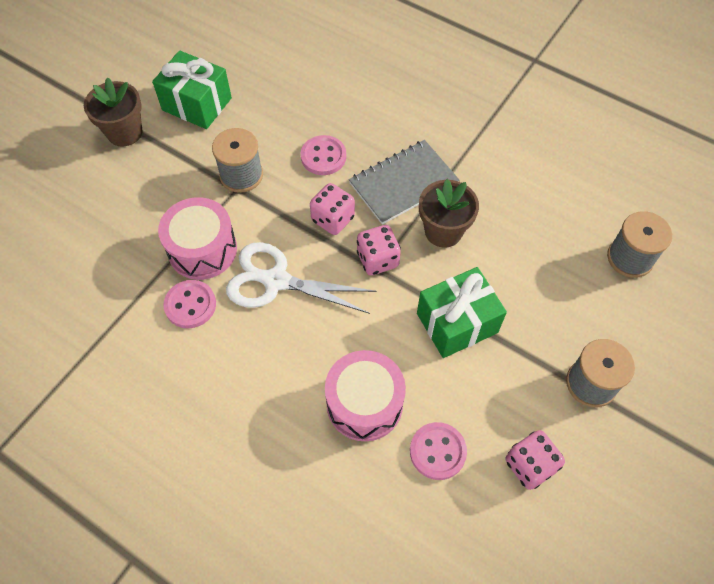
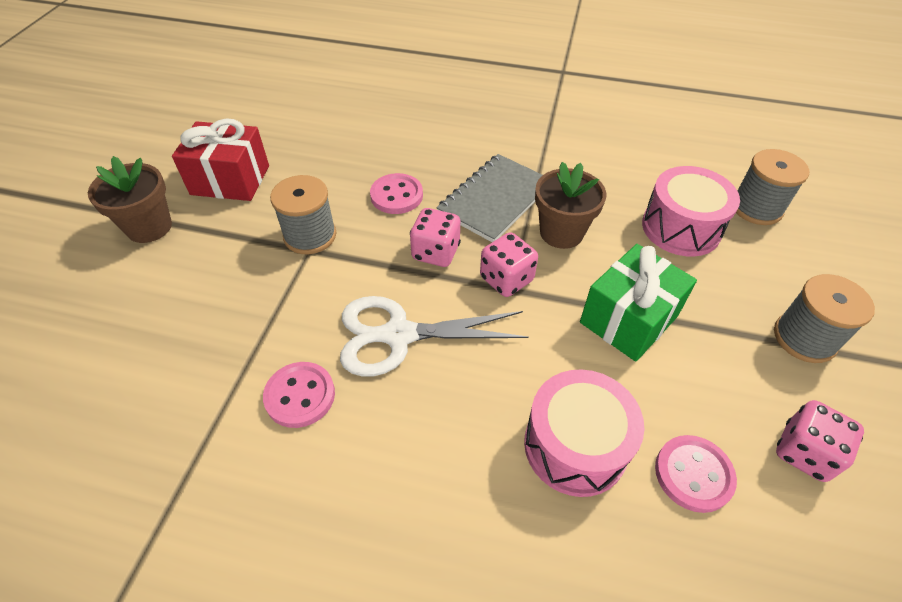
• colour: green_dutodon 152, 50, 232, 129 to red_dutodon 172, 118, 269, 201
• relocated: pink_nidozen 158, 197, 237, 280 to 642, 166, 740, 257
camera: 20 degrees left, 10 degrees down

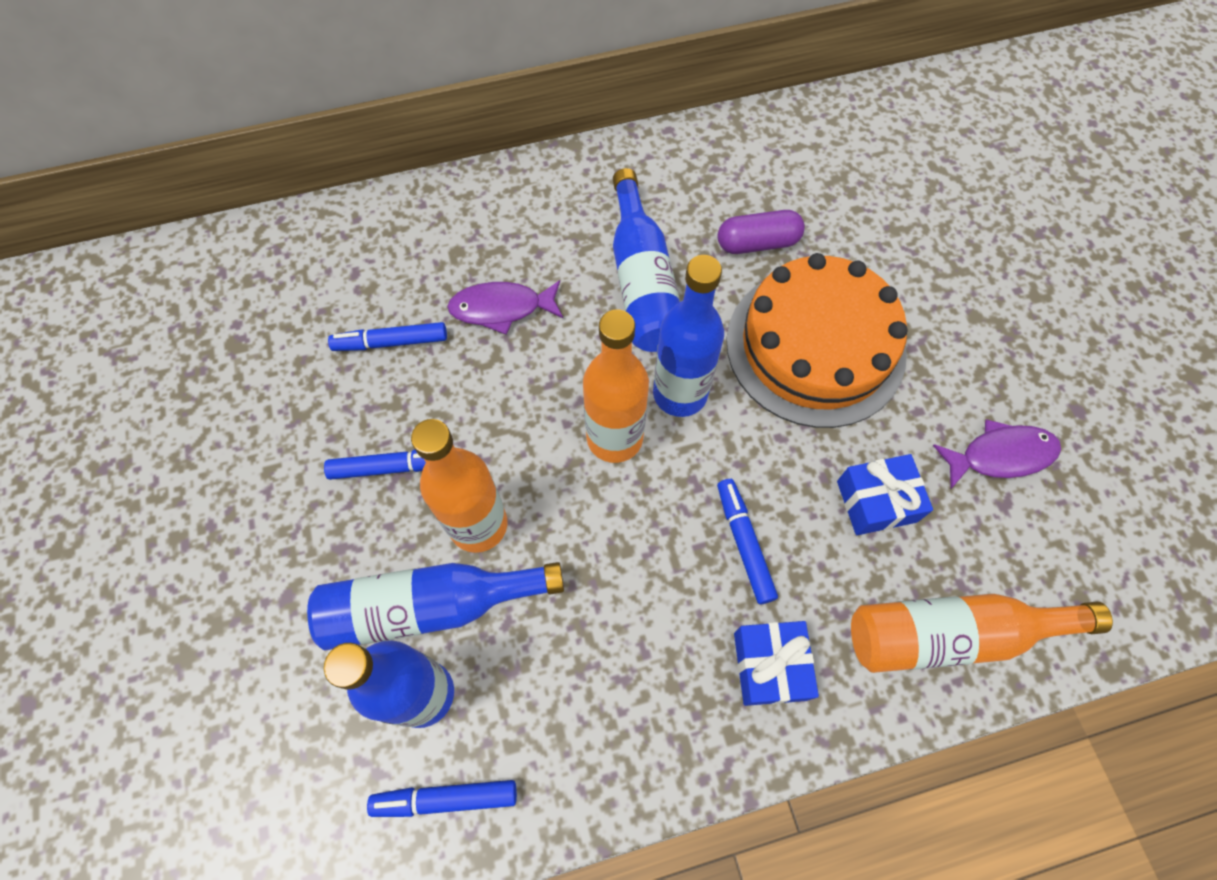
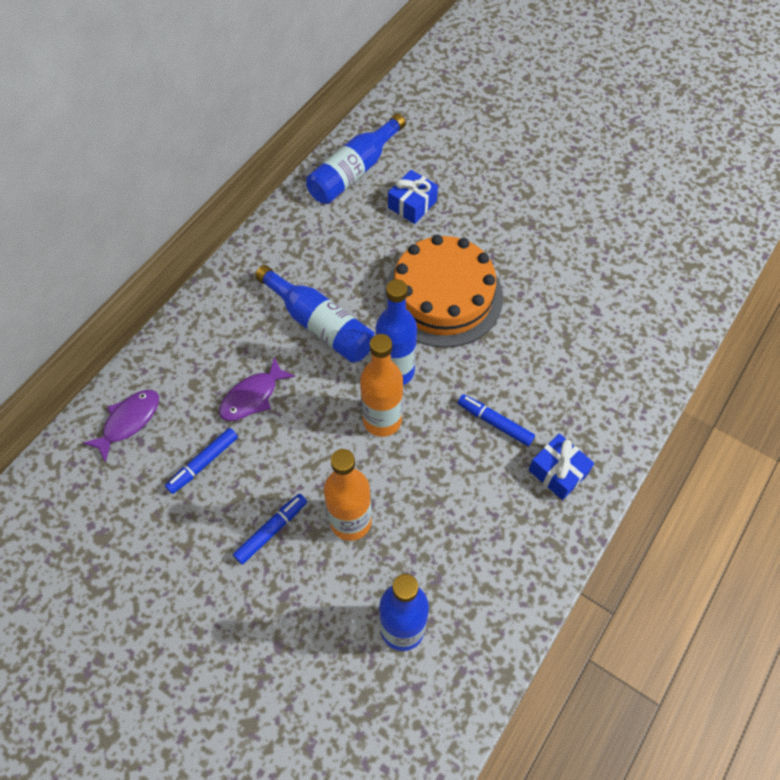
• missing: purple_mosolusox 718, 210, 805, 254
• relocated: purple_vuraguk 933, 419, 1061, 489 to 83, 390, 159, 462
• relocated: blue_dutodon 837, 454, 933, 535 to 388, 170, 438, 224
• relocated: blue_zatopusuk 307, 562, 564, 650 to 306, 114, 406, 204
• missing: orange_zatopusuk 851, 594, 1113, 673
• missing: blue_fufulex 367, 780, 517, 817
camera: 40 degrees left, 5 degrees down

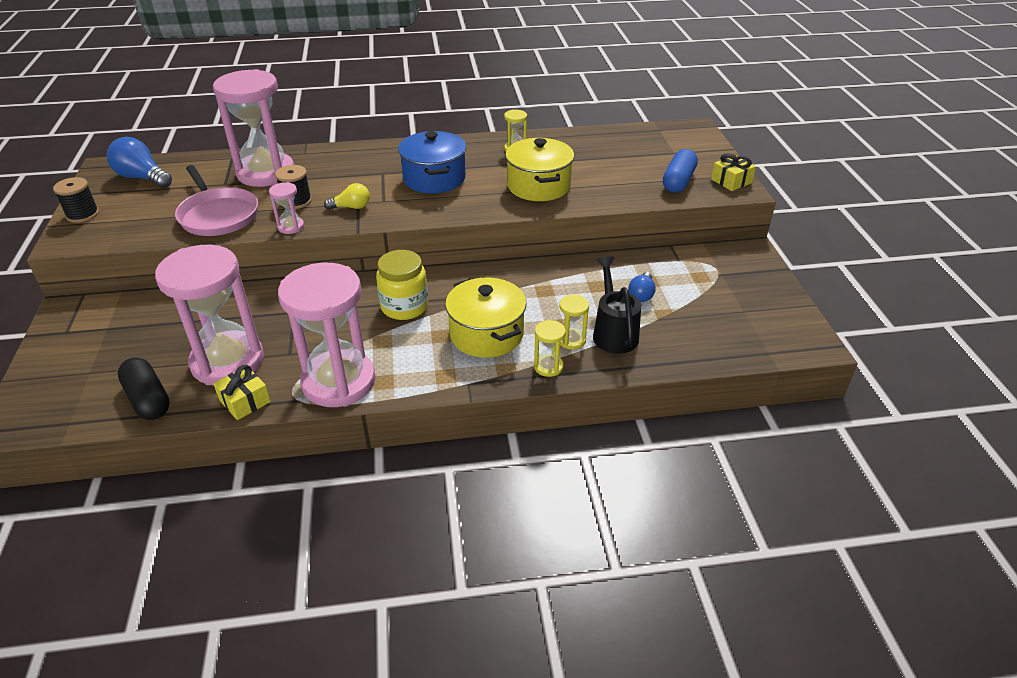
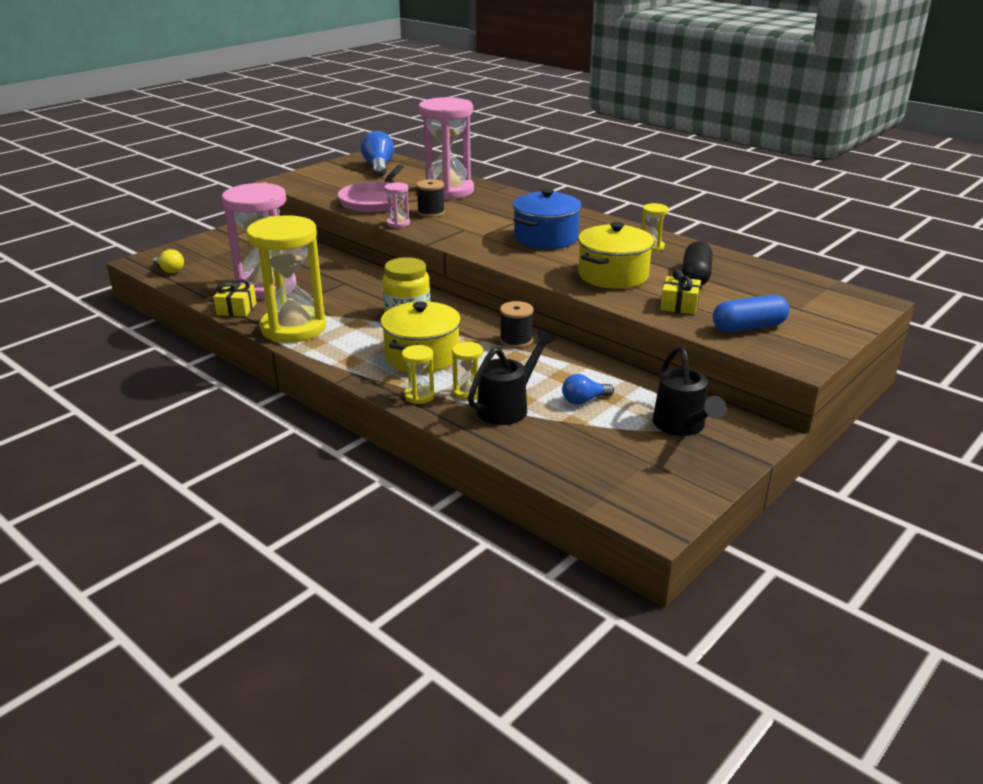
• relocated: yellow_dutodon 711, 153, 756, 191 to 660, 270, 701, 314
• relocated: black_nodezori 53, 177, 99, 223 to 500, 301, 534, 348
• relocated: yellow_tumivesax 324, 183, 370, 210 to 153, 249, 184, 273
• colour: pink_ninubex 278, 263, 376, 407 to yellow_ninubex 246, 215, 326, 343
• relocated: black_mosolusox 118, 358, 170, 420 to 682, 241, 713, 286
• appeared: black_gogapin 653, 346, 726, 436
camera: 50 degrees right, 10 degrees down

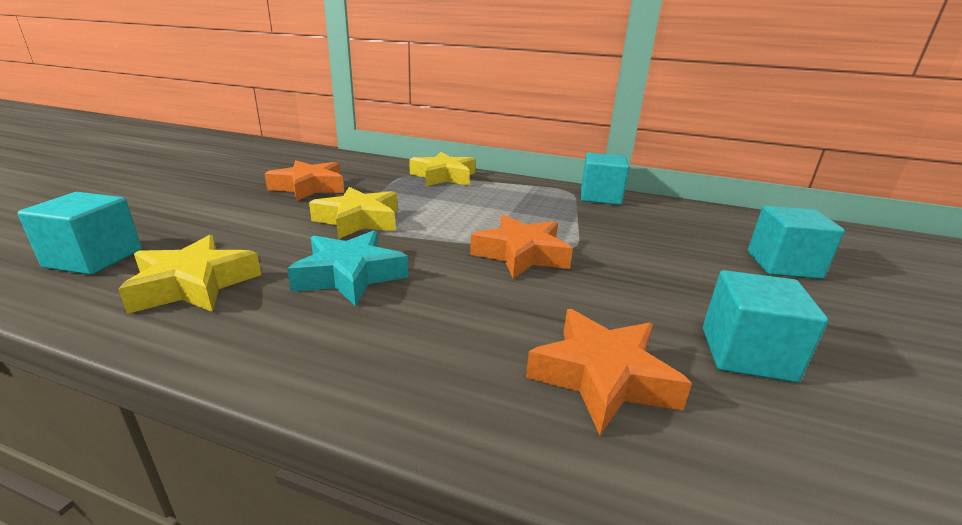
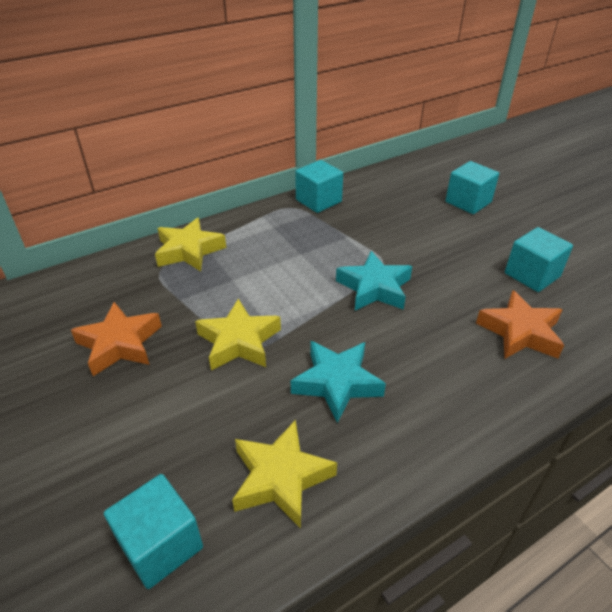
• colour: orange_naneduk 470, 215, 573, 279 to turquoise_naneduk 336, 251, 412, 311
camera: 50 degrees left, 15 degrees up

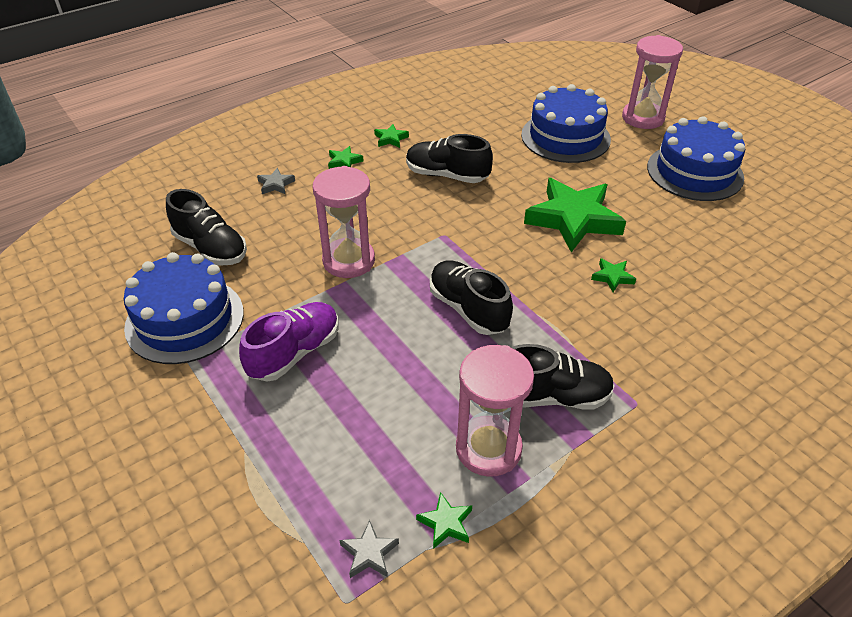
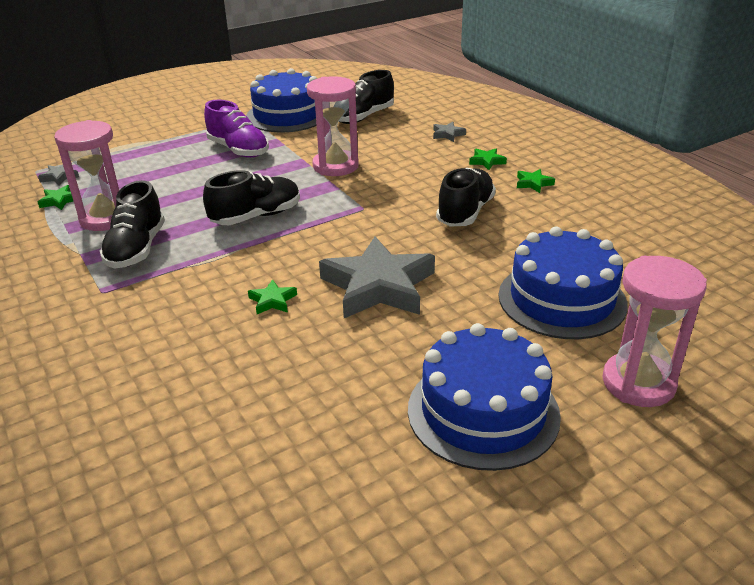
• colour: green_naneduk 524, 178, 626, 252 to grey_naneduk 319, 237, 435, 318
camera: 95 degrees right, 10 degrees down

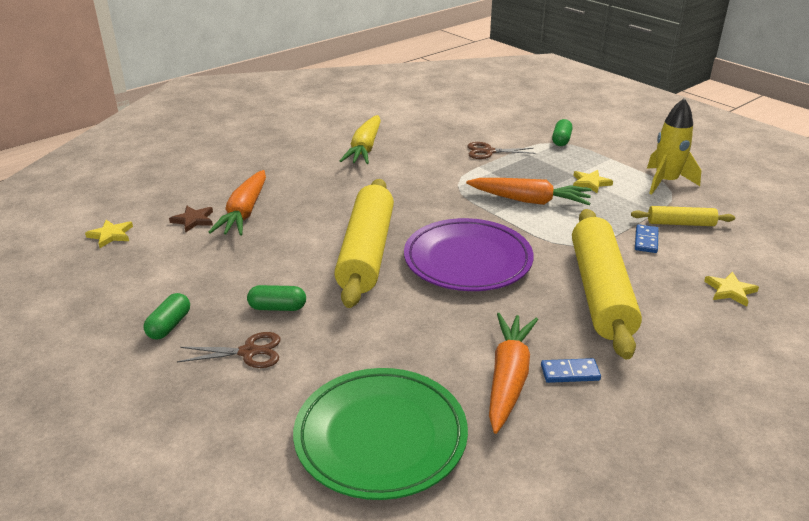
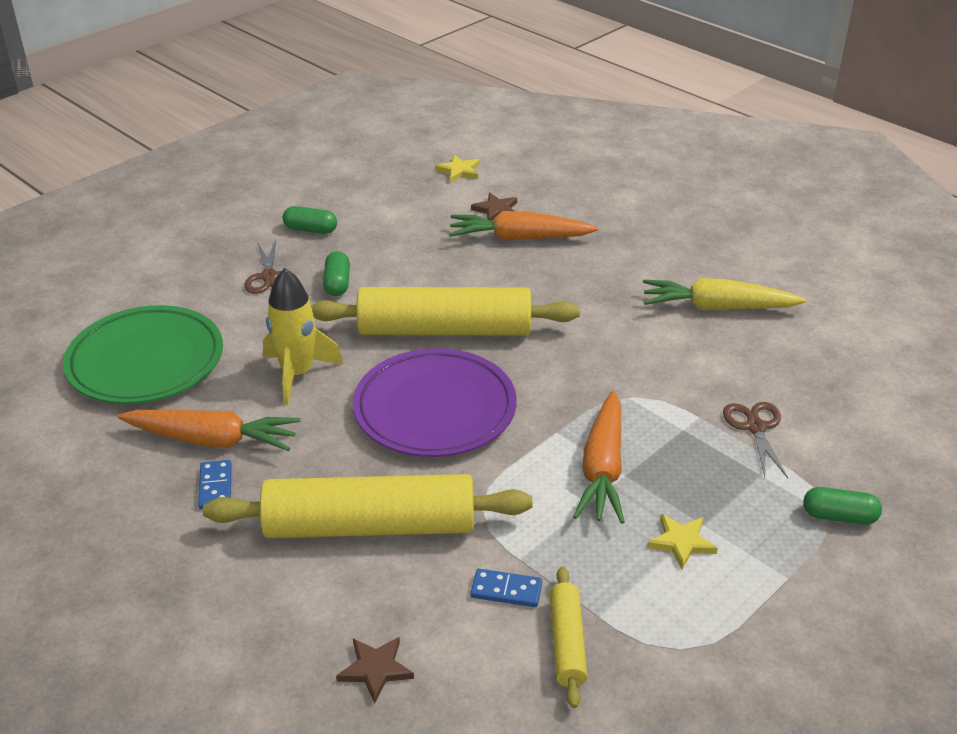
• relocated: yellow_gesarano 647, 98, 701, 195 to 263, 268, 343, 405
• colour: yellow_naneduk 704, 272, 759, 307 to brown_naneduk 336, 637, 414, 703
camera: 85 degrees right, 5 degrees up

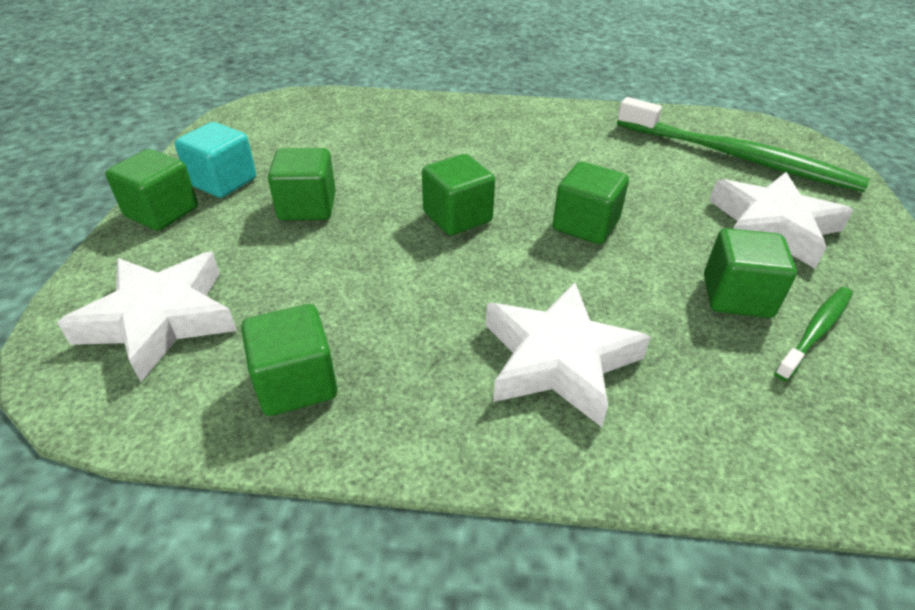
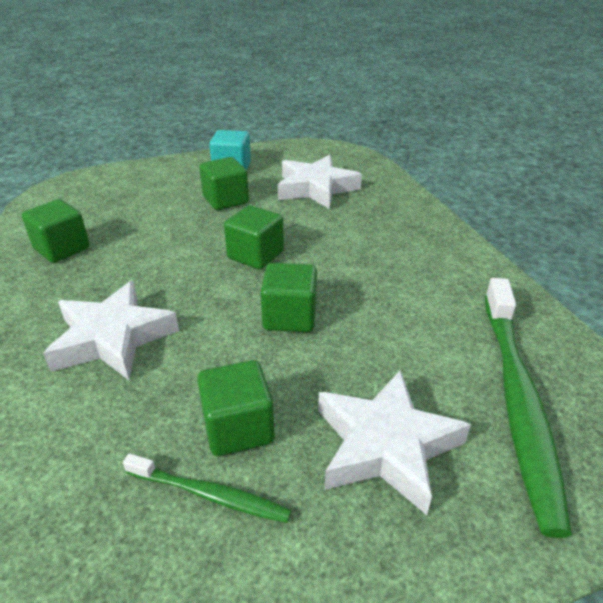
• missing: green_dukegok 105, 149, 198, 231
• relocated: white_naneduk 57, 252, 237, 382 to 278, 155, 362, 209
camera: 65 degrees right, 5 degrees down

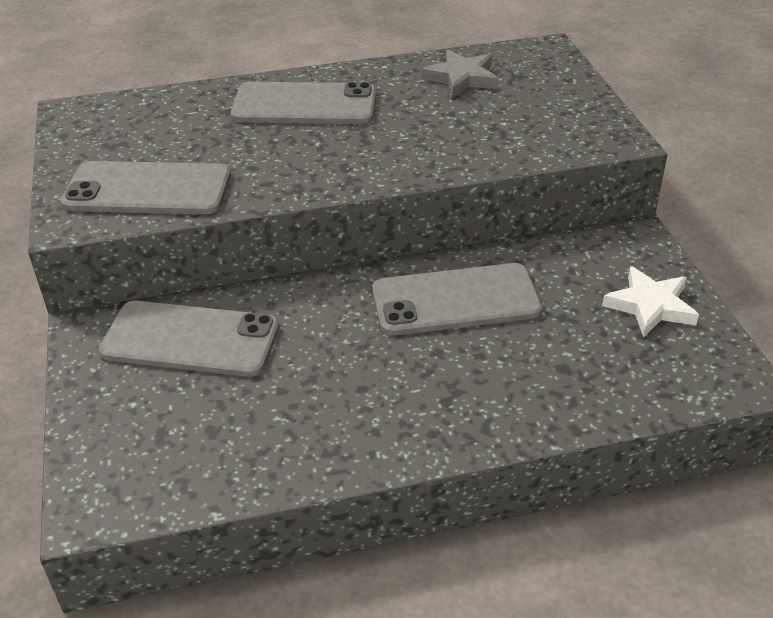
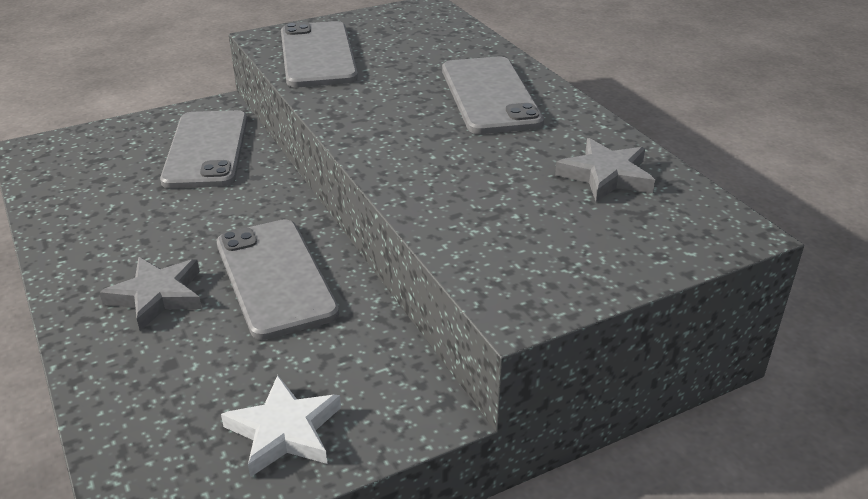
• appeared: grey_naneduk 99, 257, 202, 331
camera: 75 degrees right, 5 degrees down

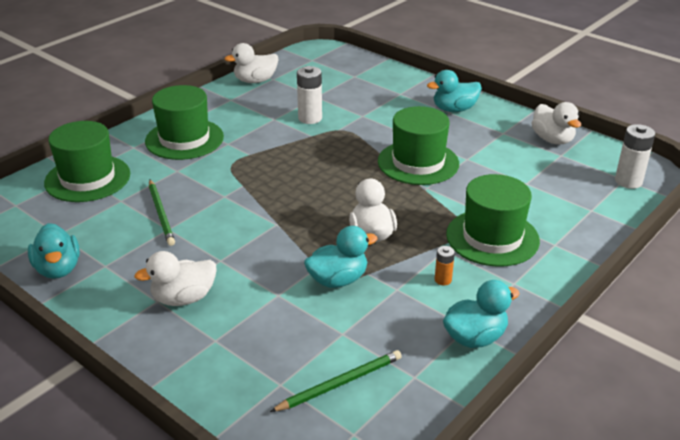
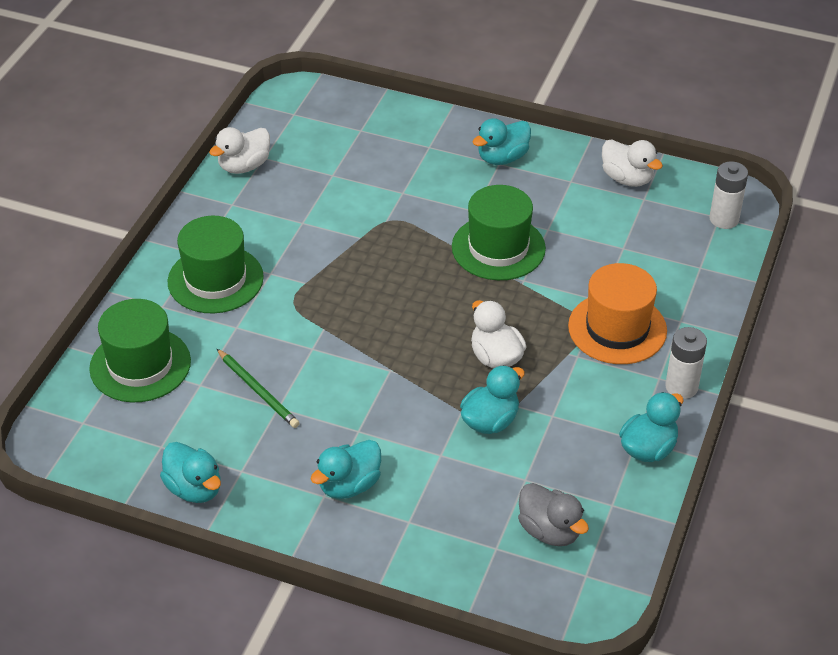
• relocated: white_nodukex 297, 66, 322, 124 to 665, 327, 707, 399
• colour: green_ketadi 446, 174, 540, 267 to orange_ketadi 568, 263, 667, 364
• missing: orange_nodukex 435, 246, 455, 286
• colour: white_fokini 134, 251, 217, 306 to turquoise_fokini 311, 440, 381, 499
• exchanged: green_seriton 270, 350, 402, 412 to grey_fokini 518, 483, 589, 546
camera: 20 degrees left, 10 degrees up

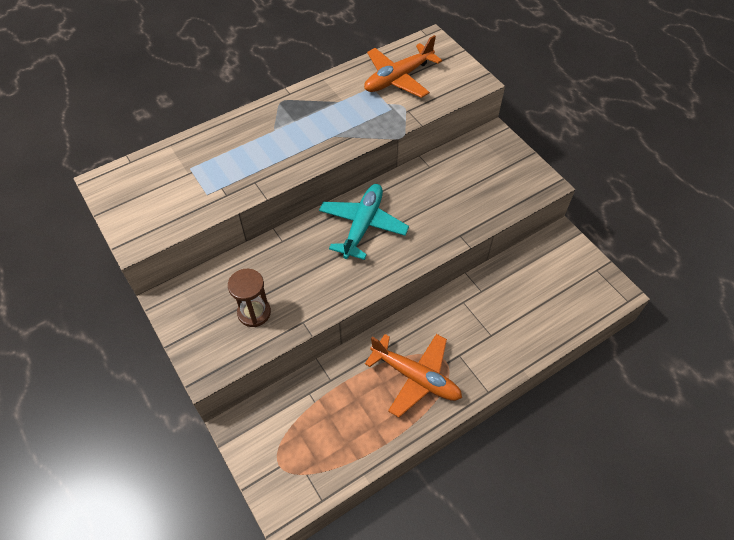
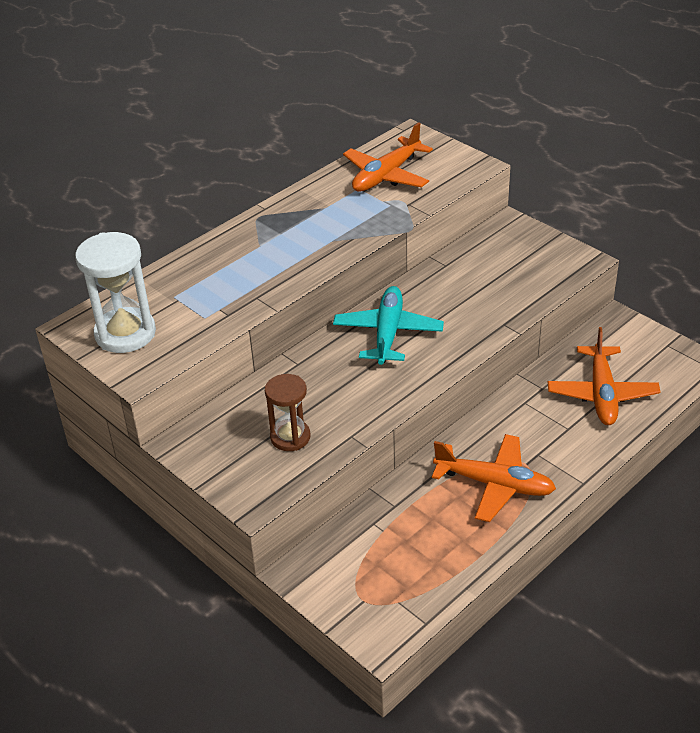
• appeared: white_ninubex 75, 232, 156, 353
• appeared: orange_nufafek 548, 327, 660, 425
camera: 10 degrees left, 15 degrees down

